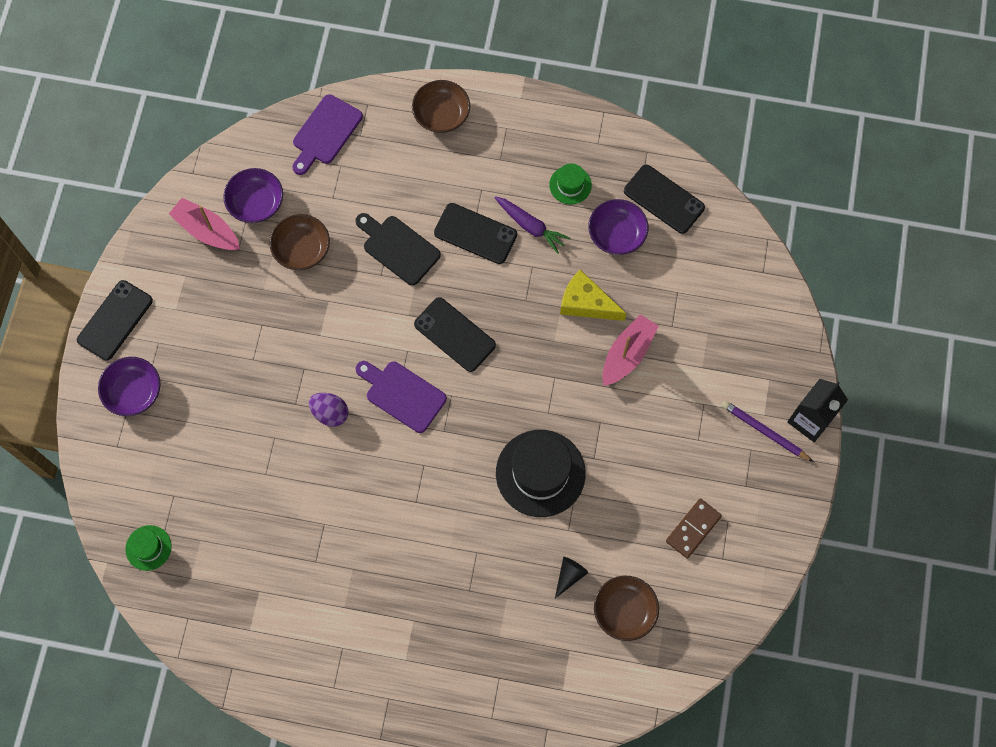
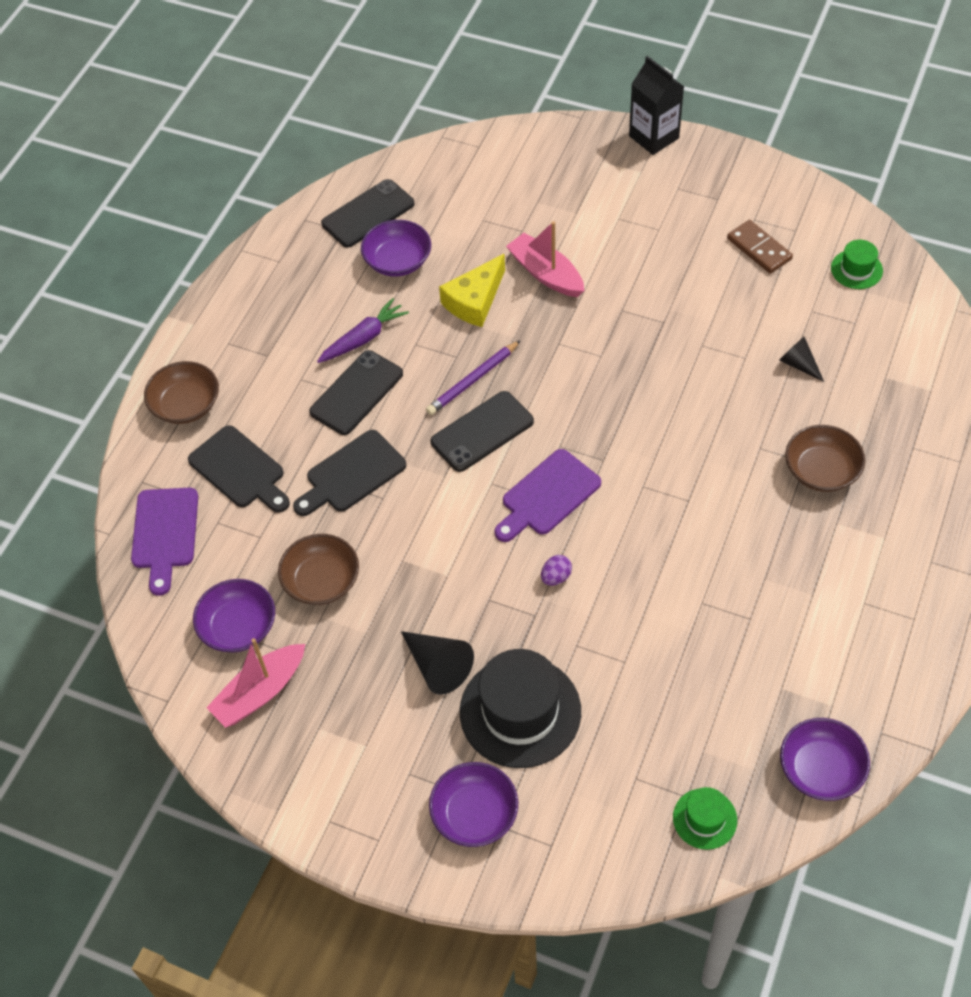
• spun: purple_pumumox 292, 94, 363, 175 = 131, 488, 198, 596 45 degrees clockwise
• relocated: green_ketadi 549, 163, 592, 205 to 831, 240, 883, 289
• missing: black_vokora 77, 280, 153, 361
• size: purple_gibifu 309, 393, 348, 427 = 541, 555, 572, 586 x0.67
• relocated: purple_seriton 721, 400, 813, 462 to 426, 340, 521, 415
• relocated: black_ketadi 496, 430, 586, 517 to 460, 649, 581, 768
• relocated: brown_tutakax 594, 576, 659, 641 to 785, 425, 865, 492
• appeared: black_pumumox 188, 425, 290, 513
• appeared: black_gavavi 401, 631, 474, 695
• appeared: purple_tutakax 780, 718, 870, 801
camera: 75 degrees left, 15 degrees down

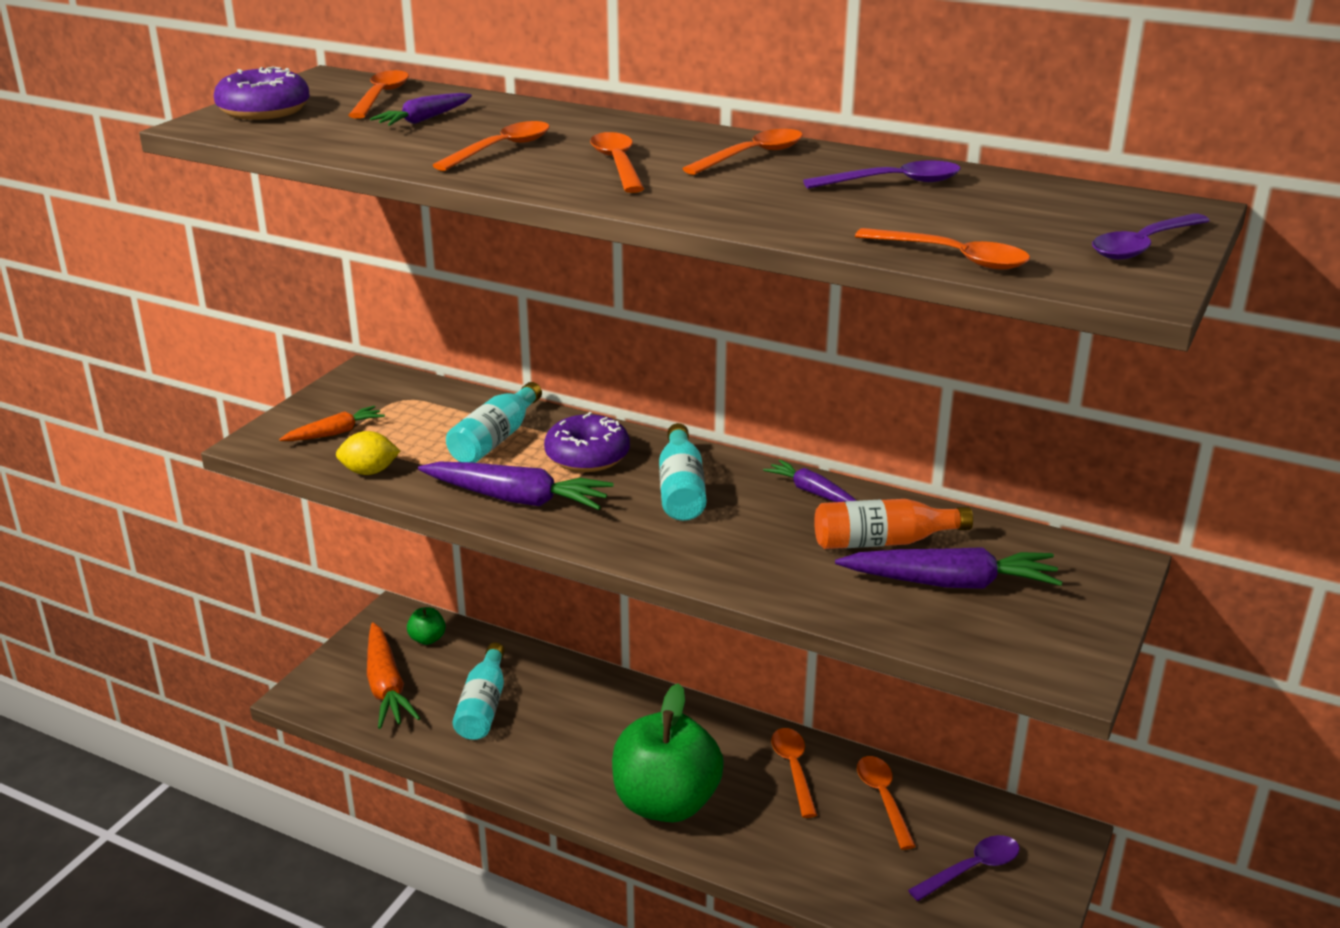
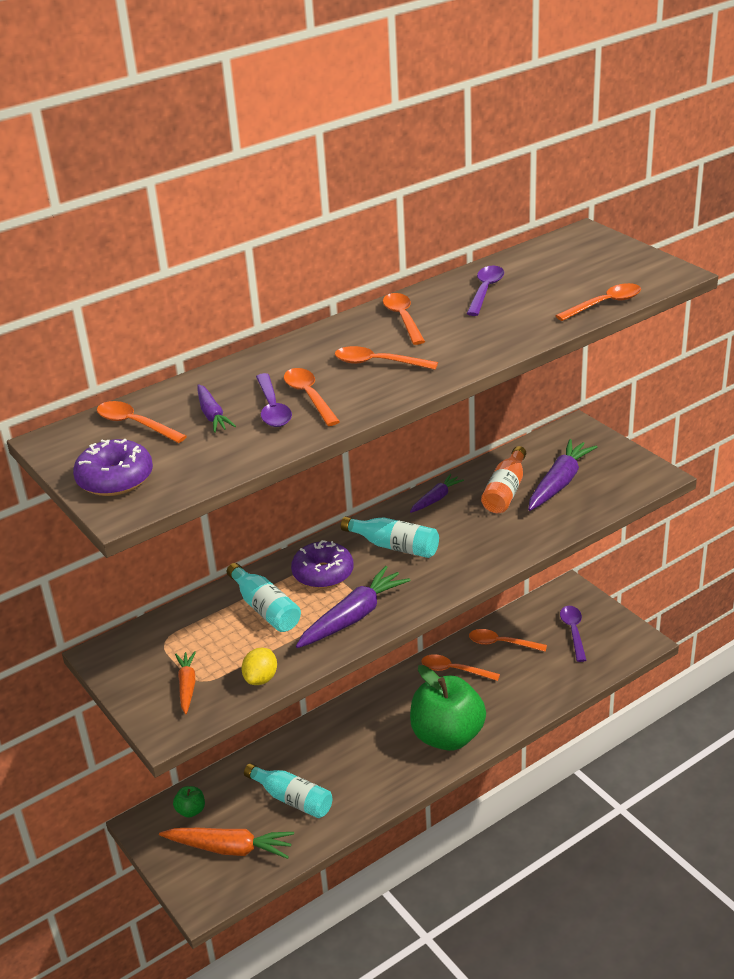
• relocated: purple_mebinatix 1092, 213, 1210, 260 to 256, 373, 292, 427
• spun: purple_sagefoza 763, 460, 857, 502 = 410, 474, 464, 513 150 degrees clockwise
camera: 60 degrees left, 5 degrees up

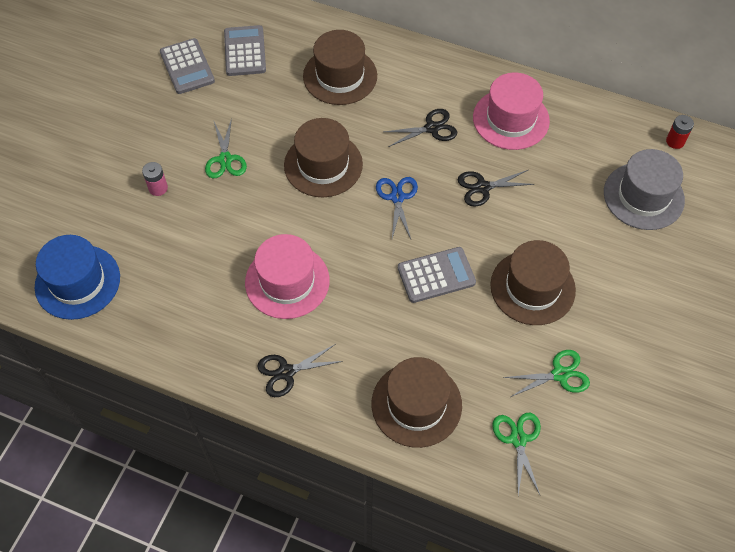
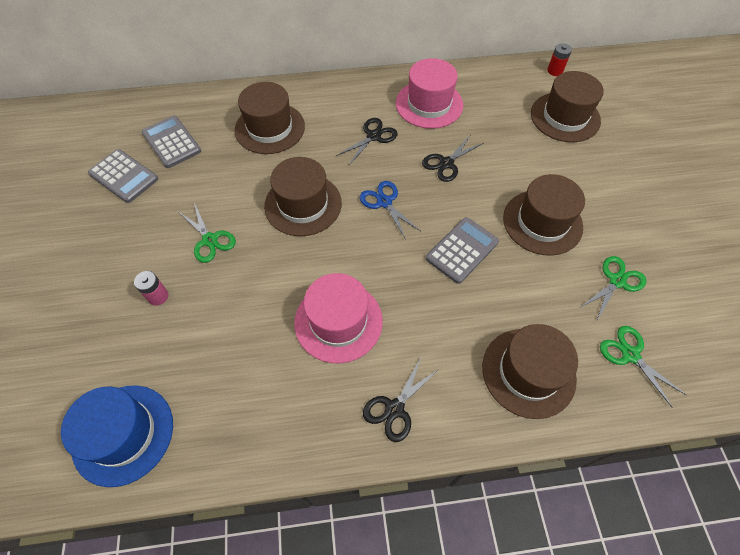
• colour: grey_ketadi 604, 149, 685, 230 to brown_ketadi 531, 71, 604, 142
camera: 30 degrees left, 0 degrees up

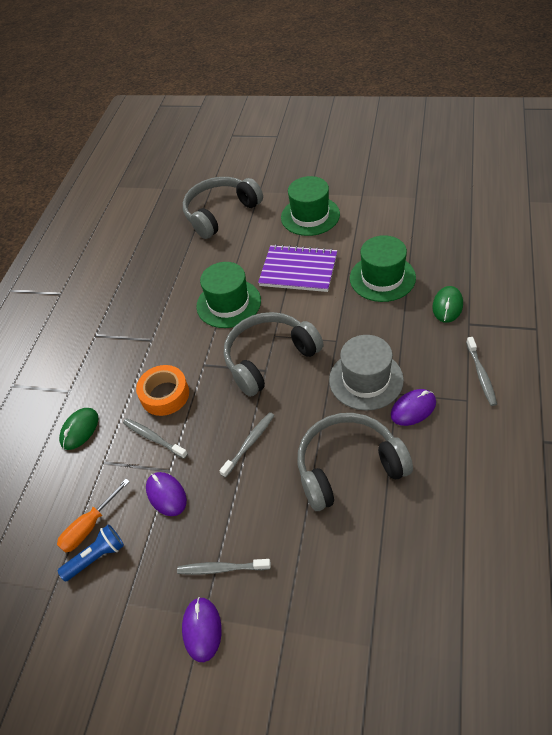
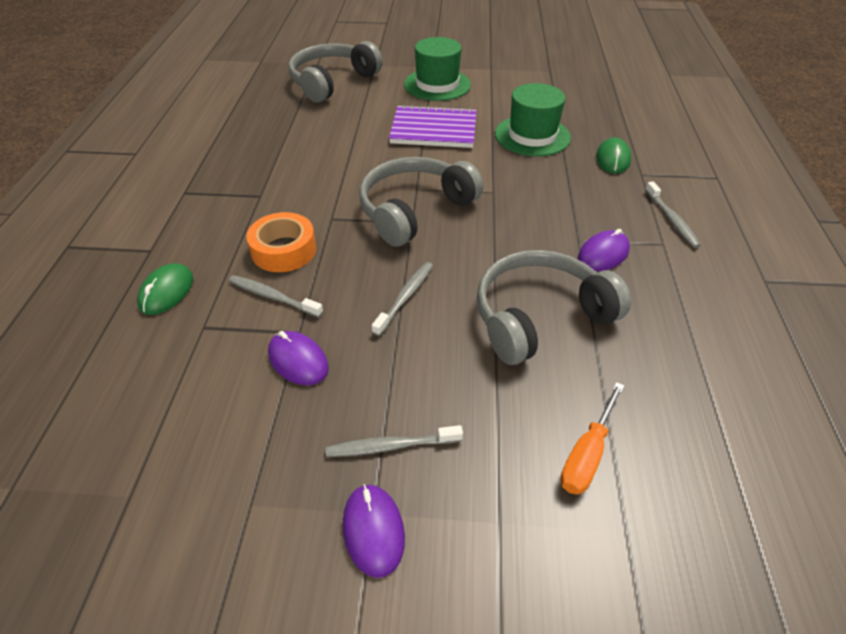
• missing: green_ketadi 196, 262, 261, 328
• missing: grey_ketadi 329, 335, 404, 411
• relocated: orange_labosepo 57, 479, 130, 553 to 560, 382, 624, 495
• missing: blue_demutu 58, 524, 124, 582
camera: 15 degrees left, 5 degrees down

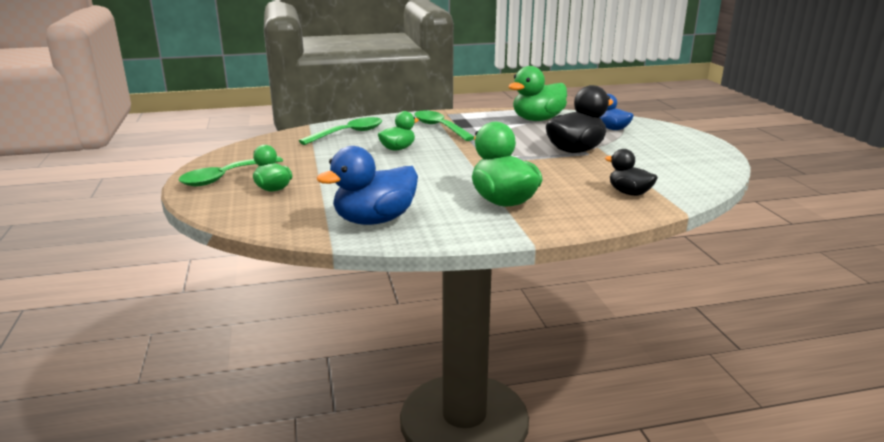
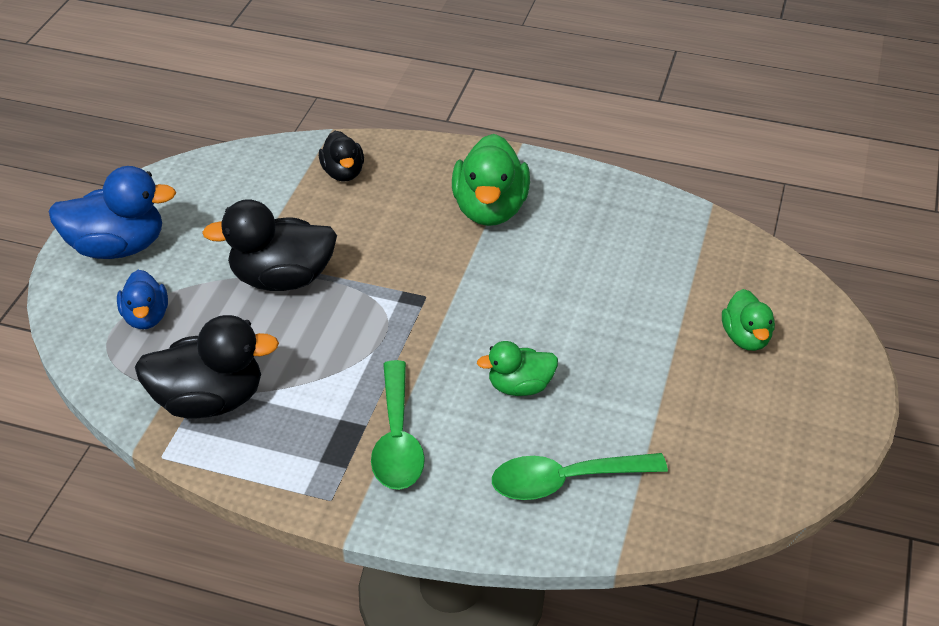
• colour: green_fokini 508, 66, 567, 121 to black_fokini 135, 315, 279, 419
• relocated: blue_fokini 317, 146, 418, 225 to 49, 166, 176, 259
• missing: green_mebinatix 178, 156, 283, 186
camera: 150 degrees left, 20 degrees up

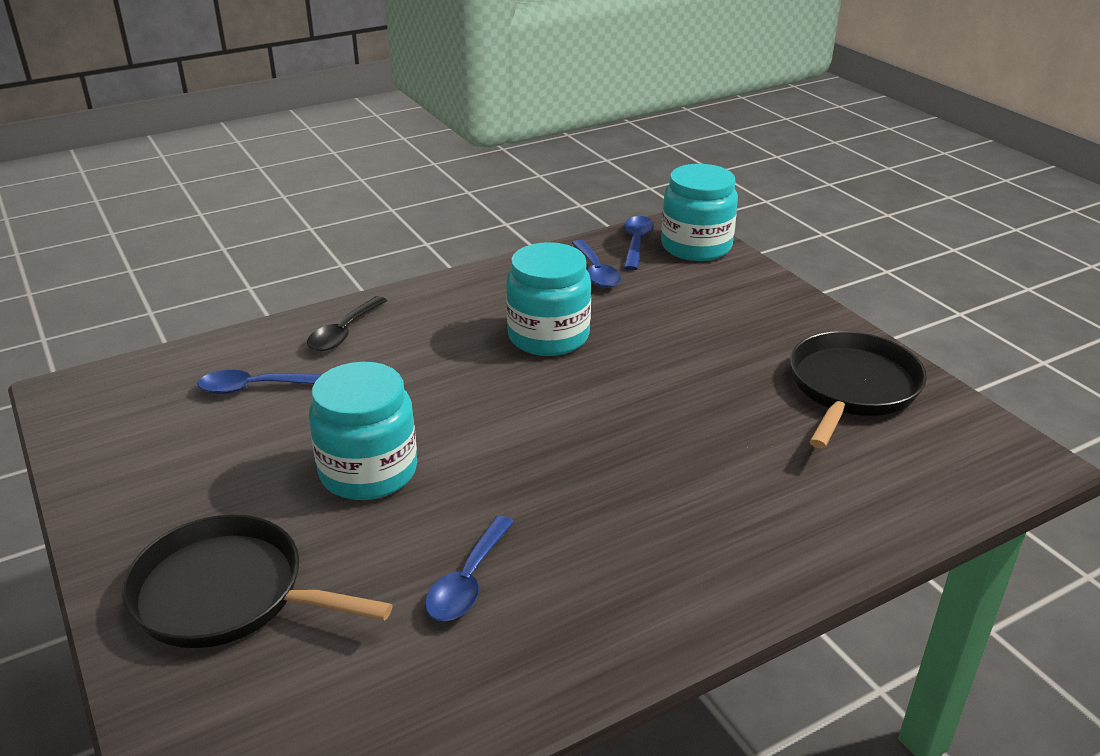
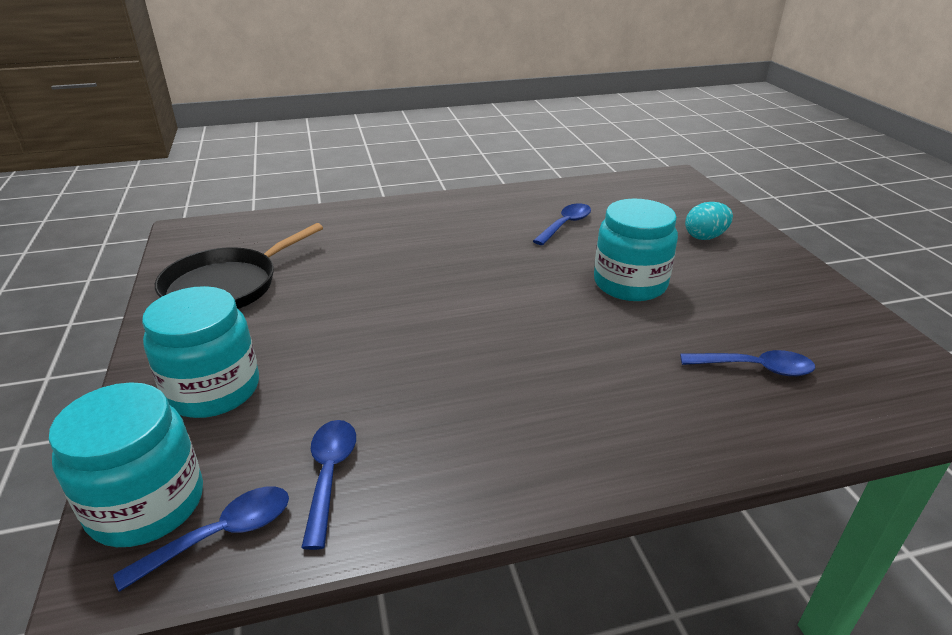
• spun: blue_mebinatix 624, 216, 654, 270 = 113, 486, 289, 592 150 degrees counterclockwise
• relocated: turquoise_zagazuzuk 506, 242, 591, 356 to 142, 286, 259, 418
• missing: black_mebinatix 307, 296, 387, 351
• exchanged: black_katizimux 122, 514, 393, 648 to turquoise_gibifu 685, 202, 733, 240
camera: 165 degrees left, 0 degrees up

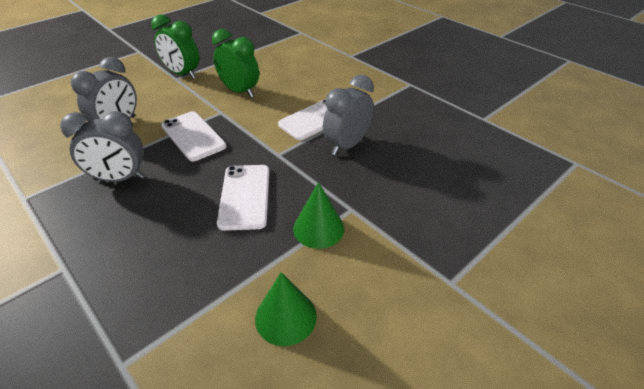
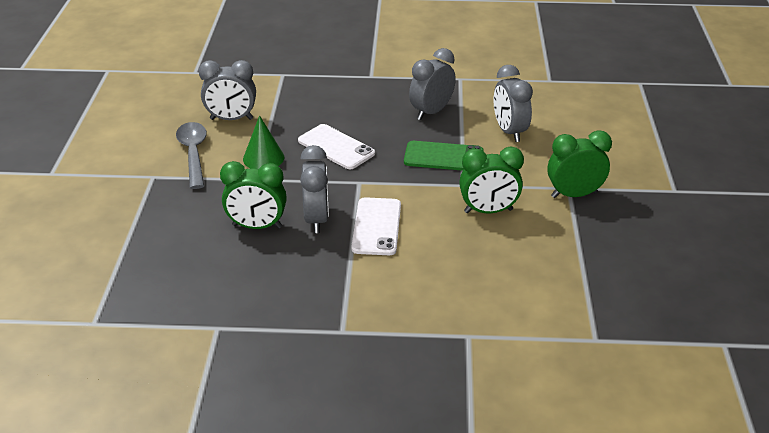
• colour: white_vokora 161, 111, 227, 161 to green_vokora 404, 141, 484, 171
• exchanged: green_gavavi 255, 272, 317, 346 to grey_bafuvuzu 199, 60, 256, 120
• appeared: grey_mebinatix 176, 122, 207, 189
• appeared: green_bafuvuzu 220, 161, 287, 229
camera: 135 degrees right, 5 degrees down

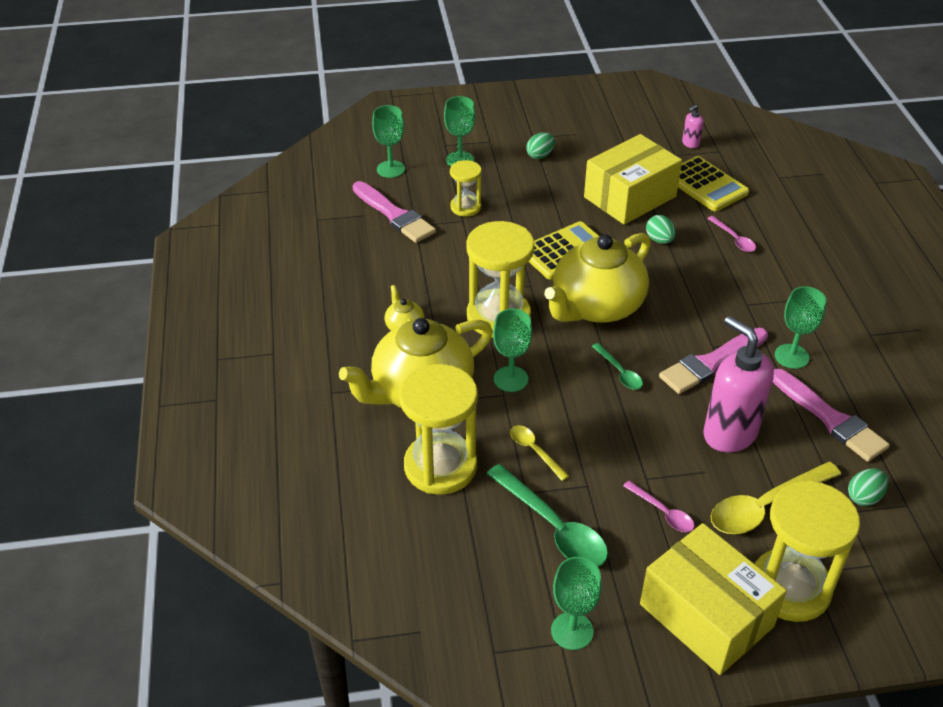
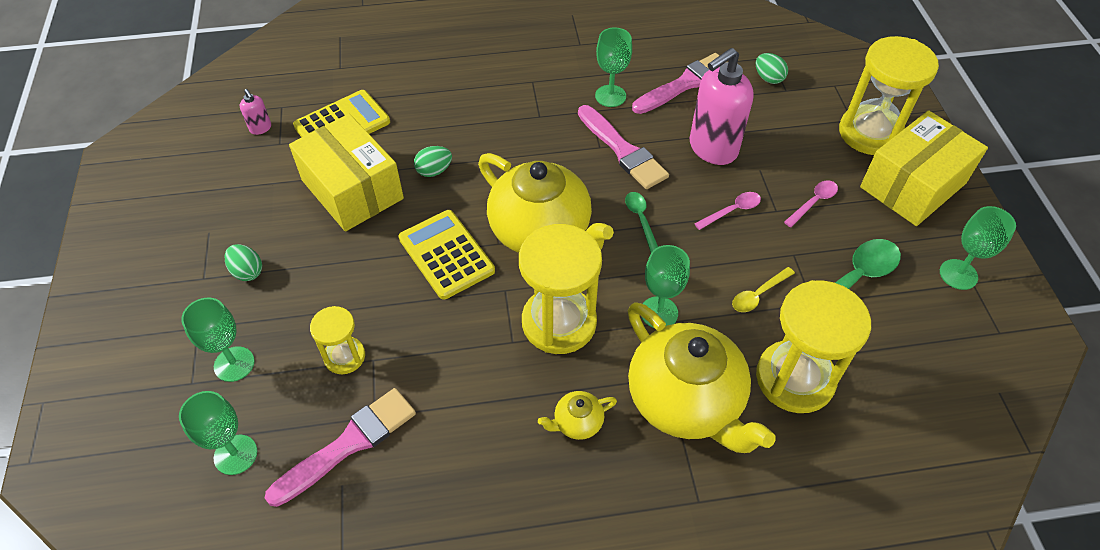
• relocated: pink_mebinatix 707, 216, 756, 252 to 695, 192, 761, 230
• spun: green_mebinatix 592, 343, 643, 390 = 625, 192, 658, 253 75 degrees counterclockwise
• missing: yellow_mebinatix 711, 462, 841, 534
camera: 90 degrees left, 10 degrees up

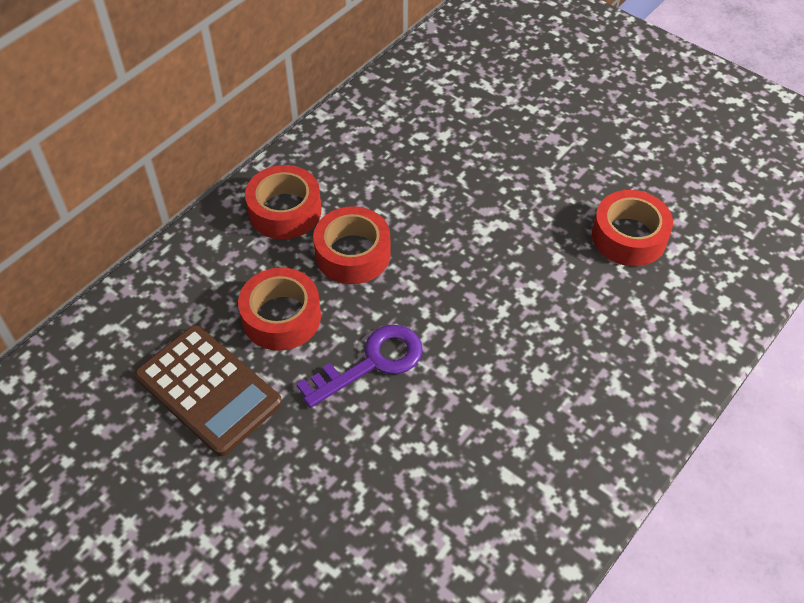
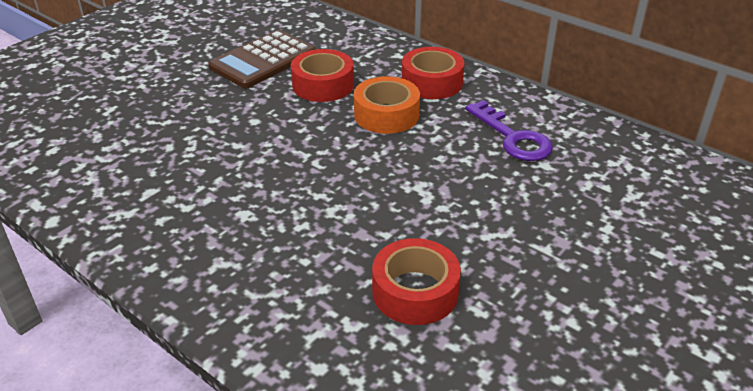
• colour: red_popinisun 313, 206, 391, 284 to orange_popinisun 354, 76, 420, 134
• relocated: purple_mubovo 296, 325, 423, 408 to 465, 100, 553, 161
camera: 90 degrees right, 15 degrees down

